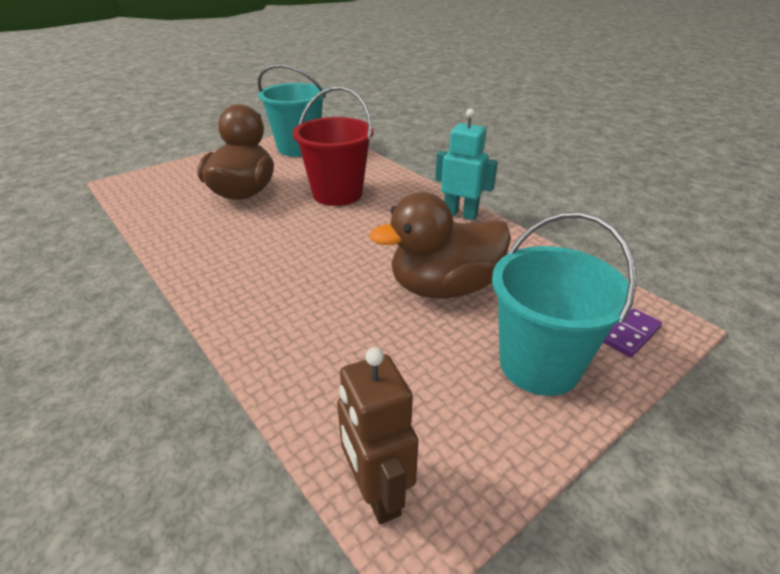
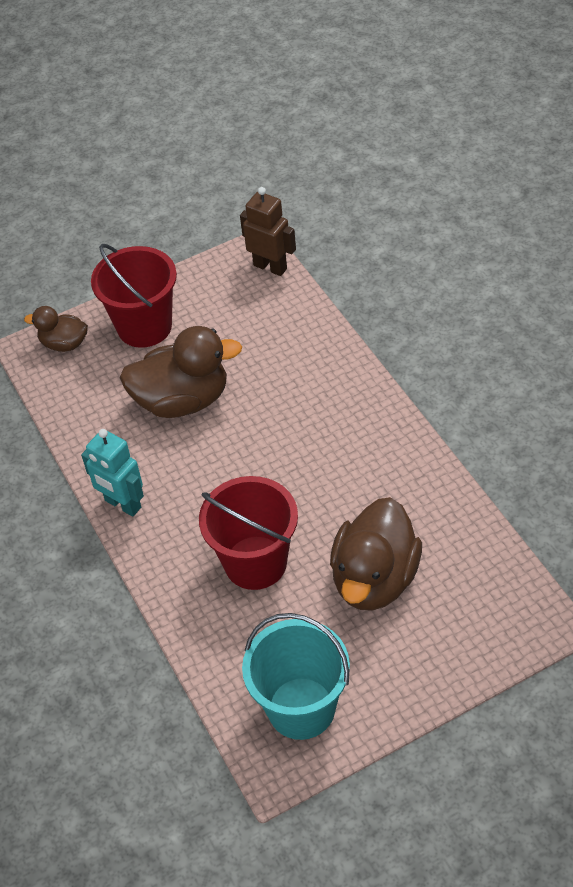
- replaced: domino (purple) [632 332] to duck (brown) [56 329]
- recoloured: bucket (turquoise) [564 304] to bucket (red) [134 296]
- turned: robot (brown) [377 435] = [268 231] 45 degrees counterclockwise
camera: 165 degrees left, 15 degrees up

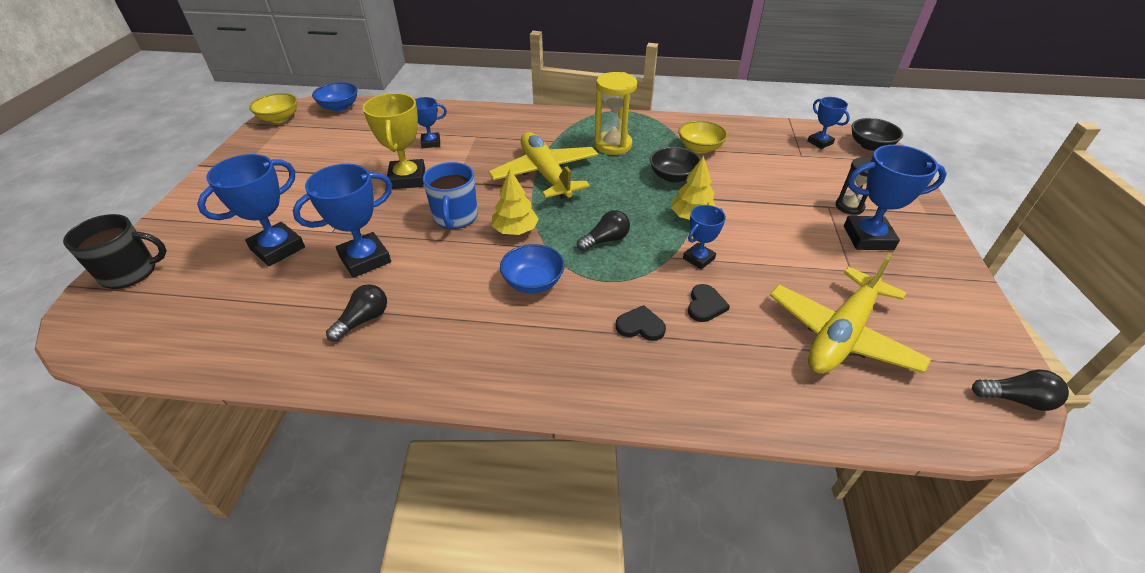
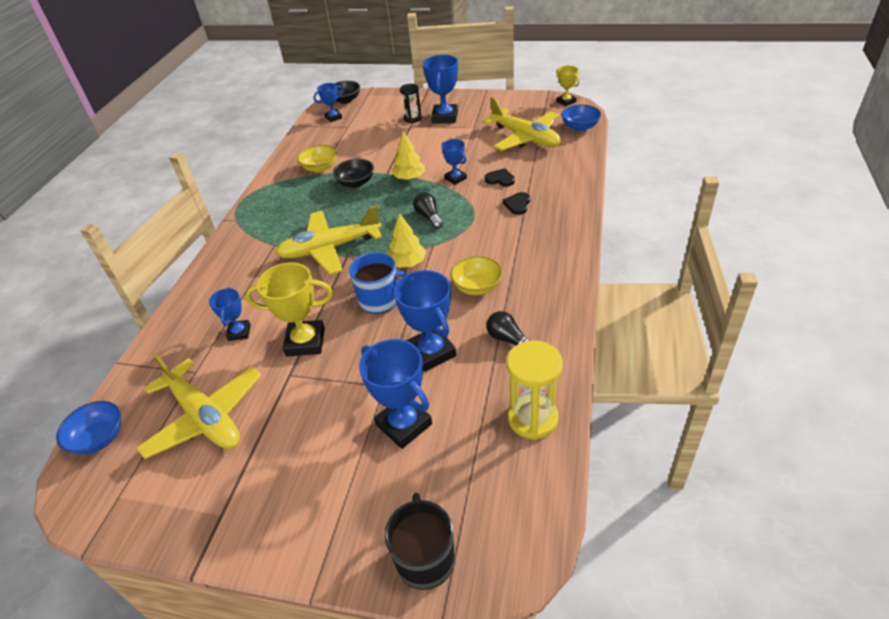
- added: plane (yellow) [199 406]
- moved: bowl (yellow) [273 108] to [477 275]
- moved: hourglass (yellow) [615 113] to [535 390]
- replaced: light bulb (black) [1020 390] to trophy (yellow) [568 86]
- moved: bowl (blue) [532 268] to [581 118]
camera: 80 degrees left, 0 degrees up

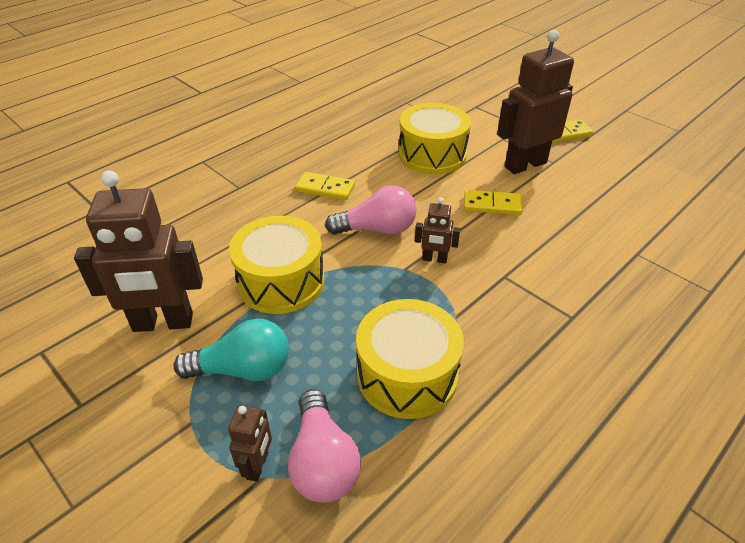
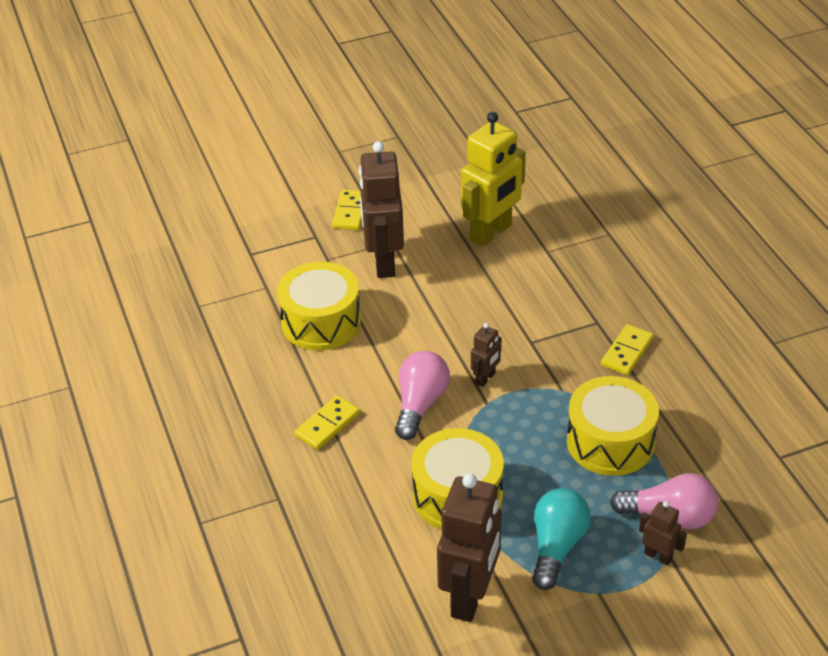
- added: robot (yellow) [493 179]
- moved: domino (yellow) [493 202] to [627 349]
camera: 65 degrees left, 0 degrees up

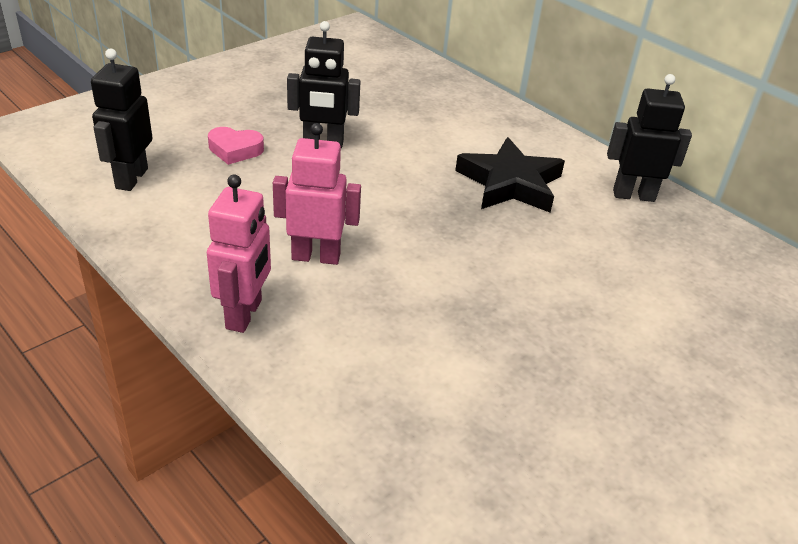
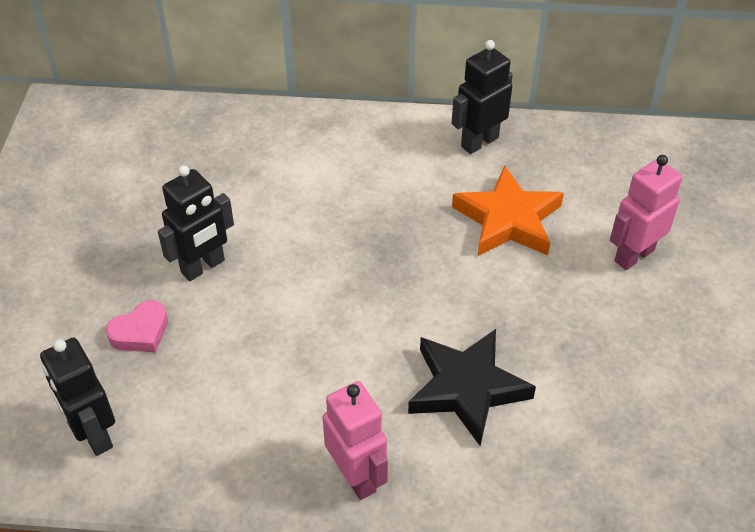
- moved: star (black) [510 175] to [472 387]
- added: star (orange) [508 211]
- moved: robot (pink) [317 194] to [646 212]
camera: 40 degrees left, 10 degrees up

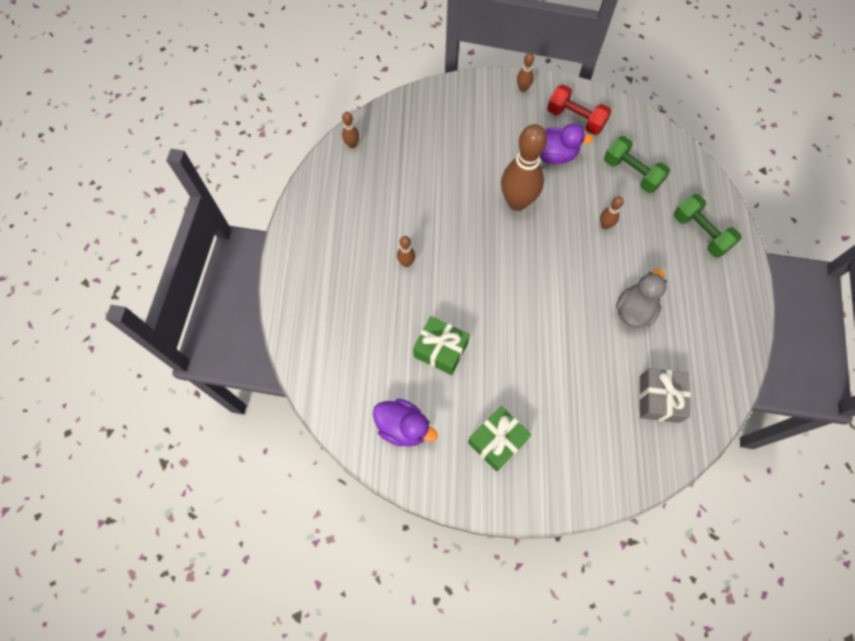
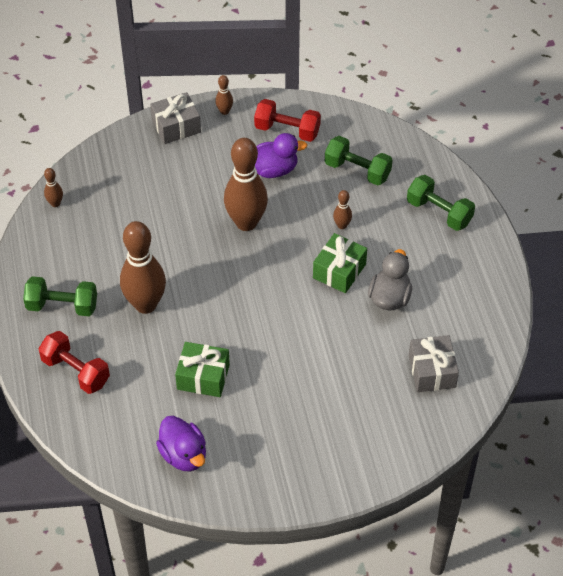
- added: dumbbell (green) [60 296]
- added: dumbbell (red) [74 362]
- resized: bowling pin (brown) [406 251] = [143 267] x2.31
- added: gift (grey) [175 118]
- turned: duck (purple) [405 423] = [181 443] 45 degrees clockwise
- moved: gift (green) [499 439] to [340 263]
camera: 15 degrees left, 15 degrees down

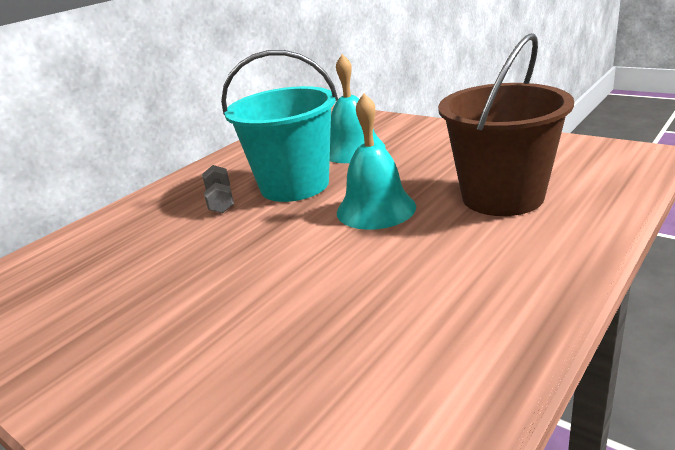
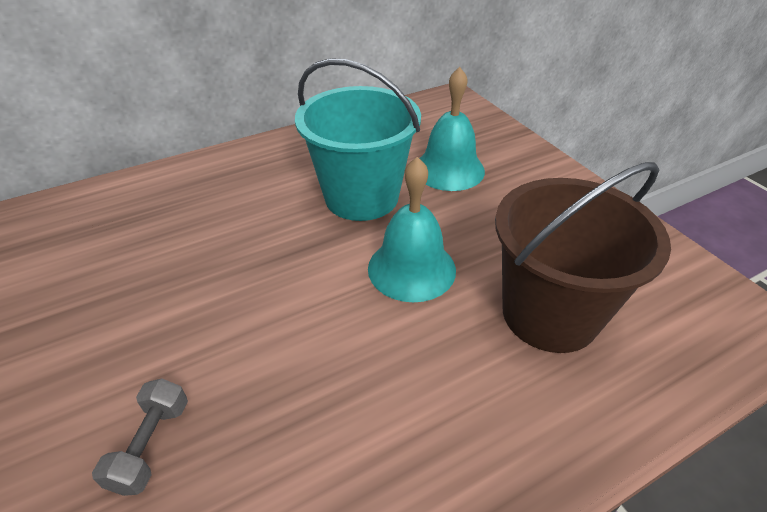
- moved: dumbbell (grey) [218 189] to [140 437]
camera: 20 degrees right, 15 degrees up

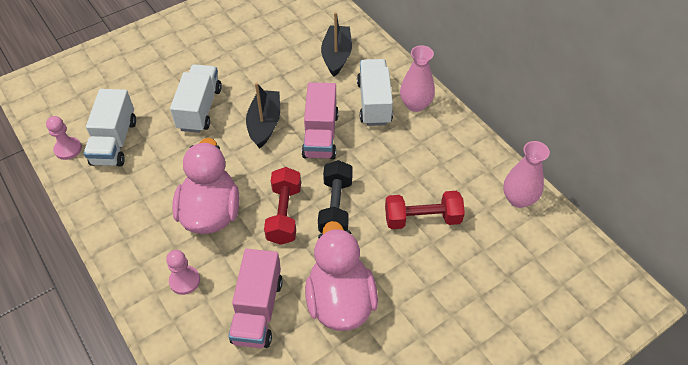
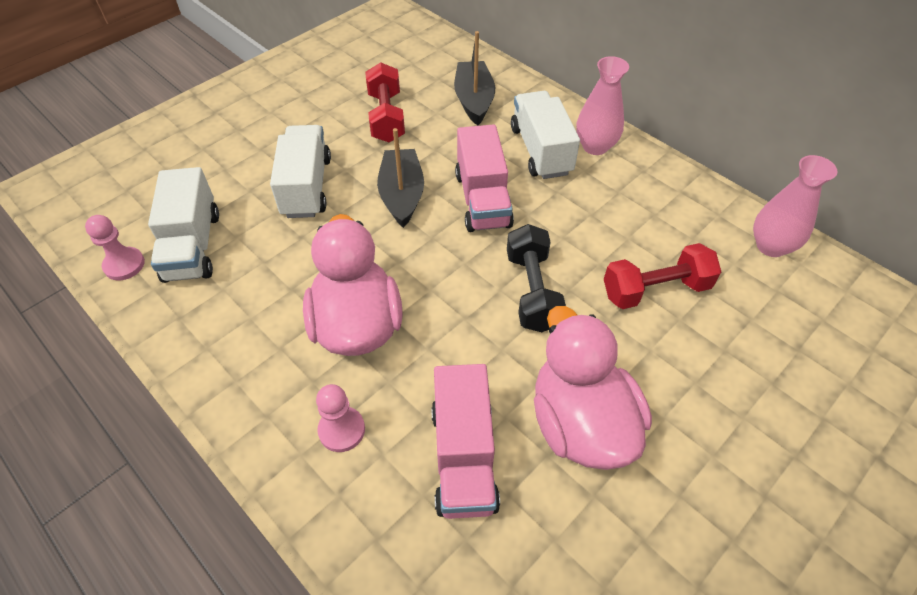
- moved: dumbbell (red) [282 206] to [385 102]
camera: 10 degrees left, 0 degrees up

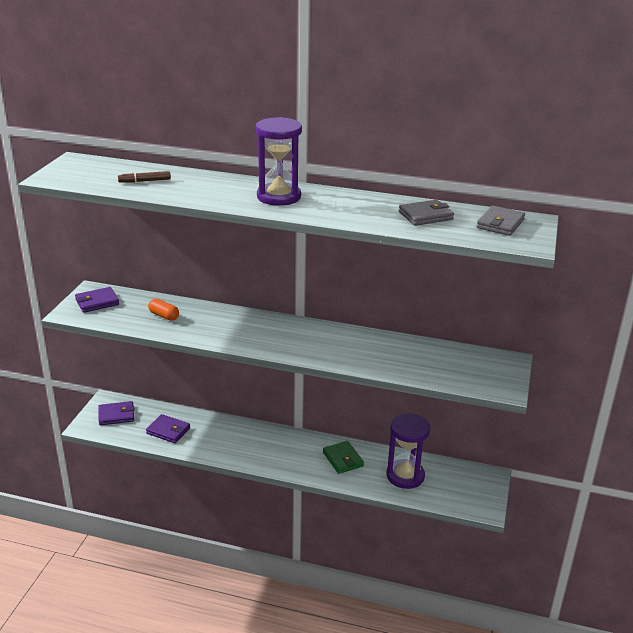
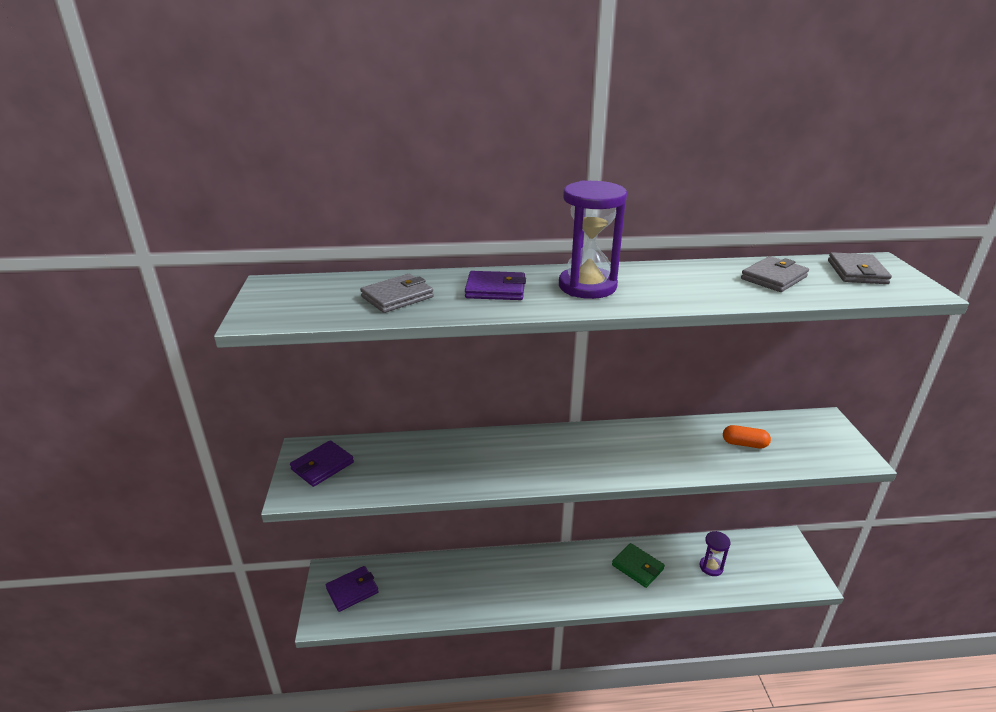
- replaced: marker (brown) [144 177] to wallet (grey) [397 293]
- moved: wallet (purple) [168 428] to [495 285]
- resized: hourglass (purple) [408 451] = [715 553] x0.54
- moved: capsule (orange) [163 310] to [747 436]
camera: 20 degrees left, 0 degrees up

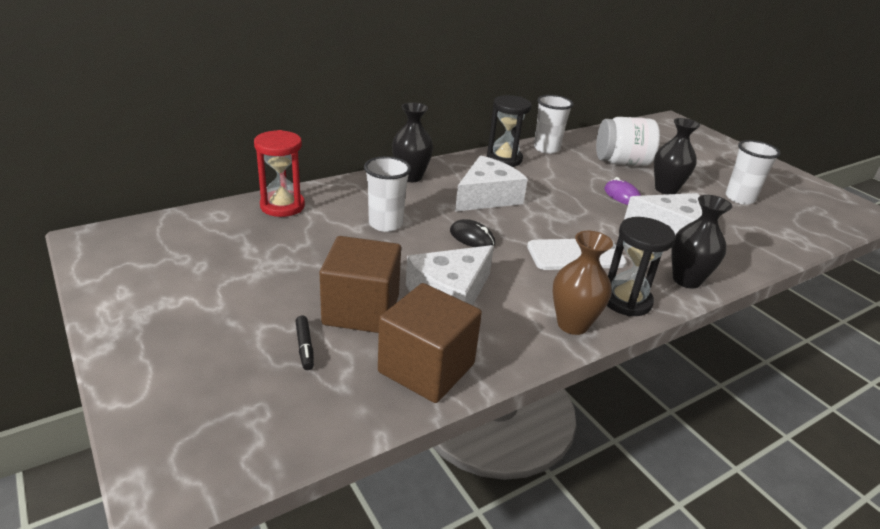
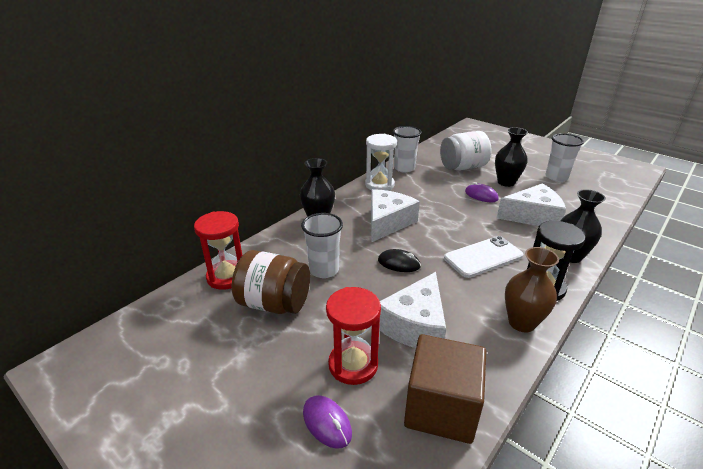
- added: jar (brown) [271 282]
- replaced: marker (black) [304 342] to mouse (purple) [327 422]
- replaced: cube (brown) [360 284] to hourglass (red) [353 336]
- recoloured: hourglass (black) [509 131] to hourglass (white) [381 162]
camera: 15 degrees left, 0 degrees up

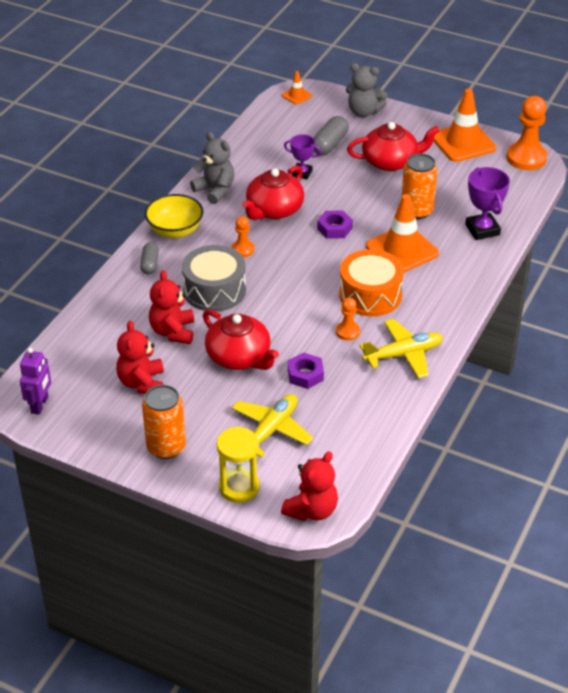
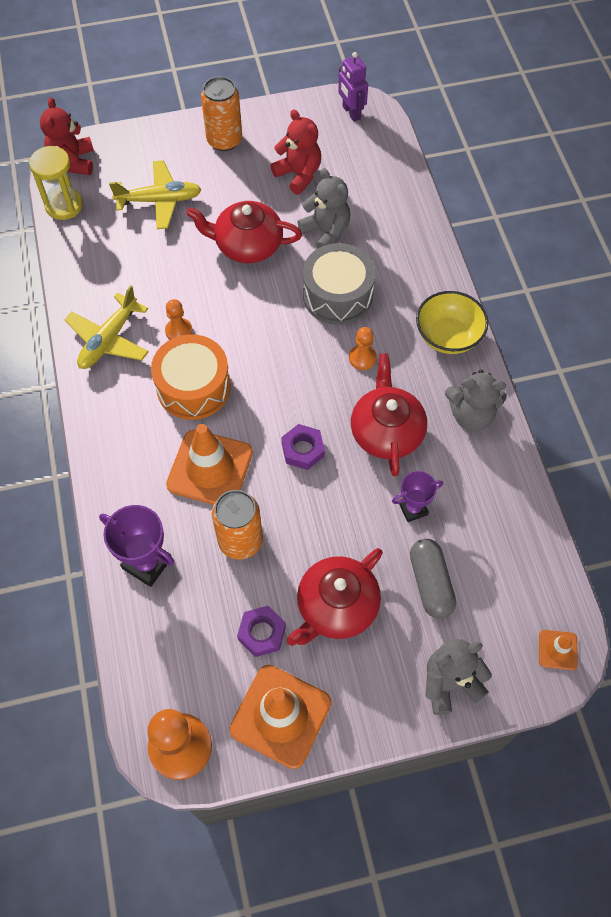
- moved: hourglass (yellow) [238 464] to [56 183]
- turned: plane (yellow) [272 426] = [155 194] 90 degrees counterclockwise
- moved: nut (purple) [306 370] to [261 631]
- recoloured: teddy bear (red) [171 307] to teddy bear (grey) [323 208]
- removed: capsule (grey) [149 258]
camera: 140 degrees right, 20 degrees up

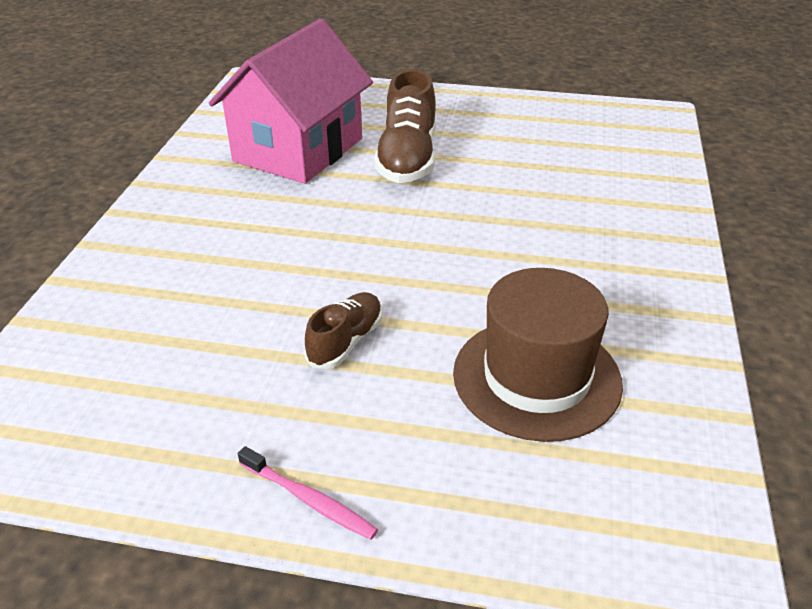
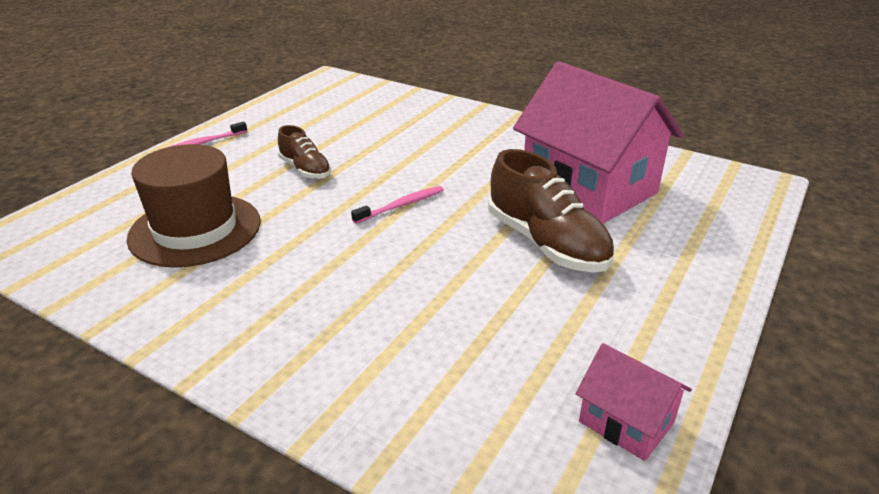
- added: toothbrush (pink) [397 205]
- turned: shoe (brown) [405 126] = [551 210] 150 degrees counterclockwise
- added: house (pink) [634 402]
camera: 110 degrees right, 5 degrees down

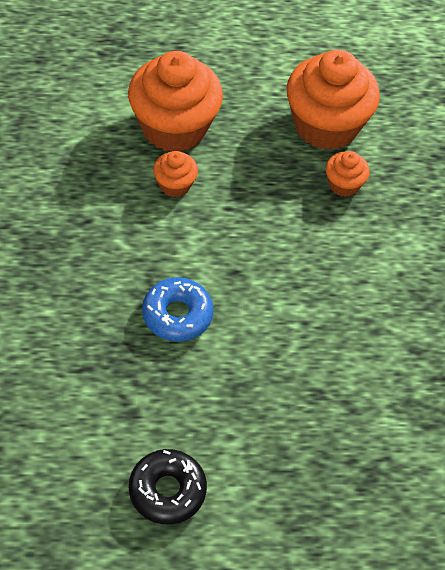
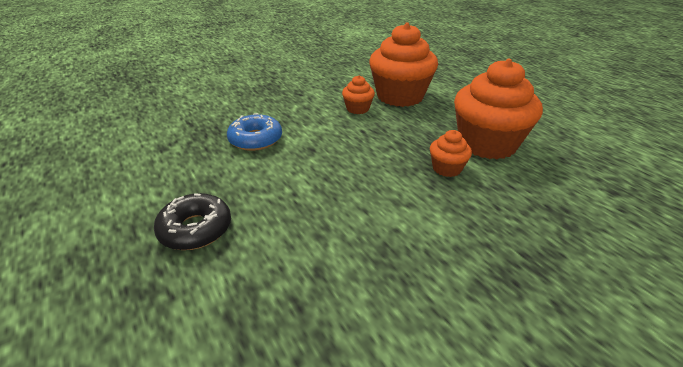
- moved: donut (black) [168 487] to [192 221]
camera: 65 degrees right, 20 degrees down

